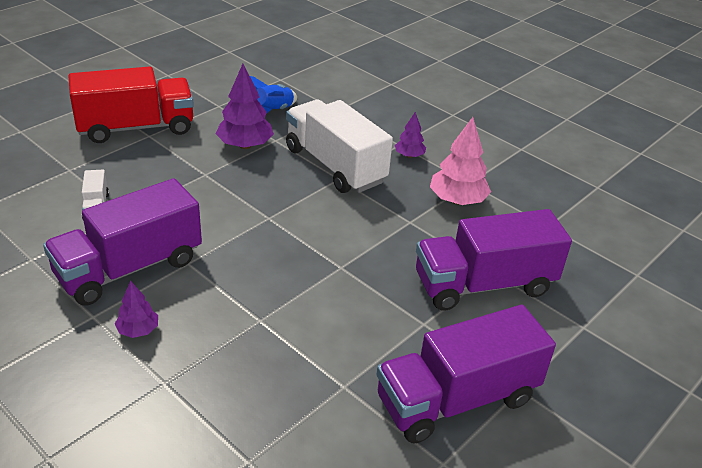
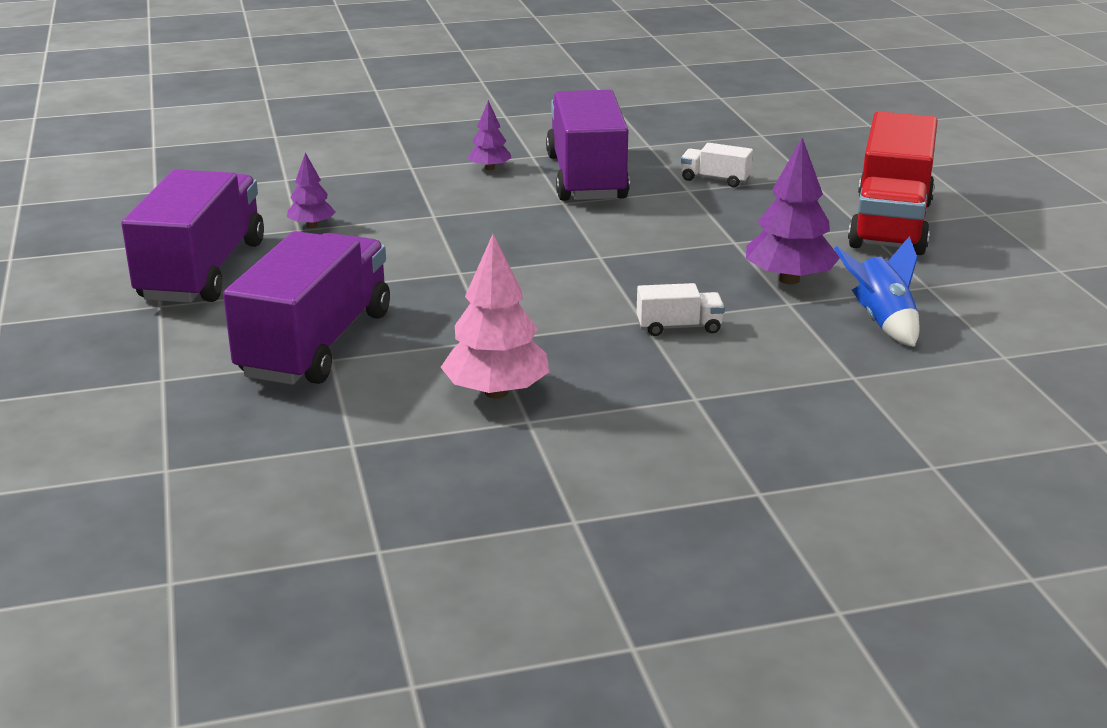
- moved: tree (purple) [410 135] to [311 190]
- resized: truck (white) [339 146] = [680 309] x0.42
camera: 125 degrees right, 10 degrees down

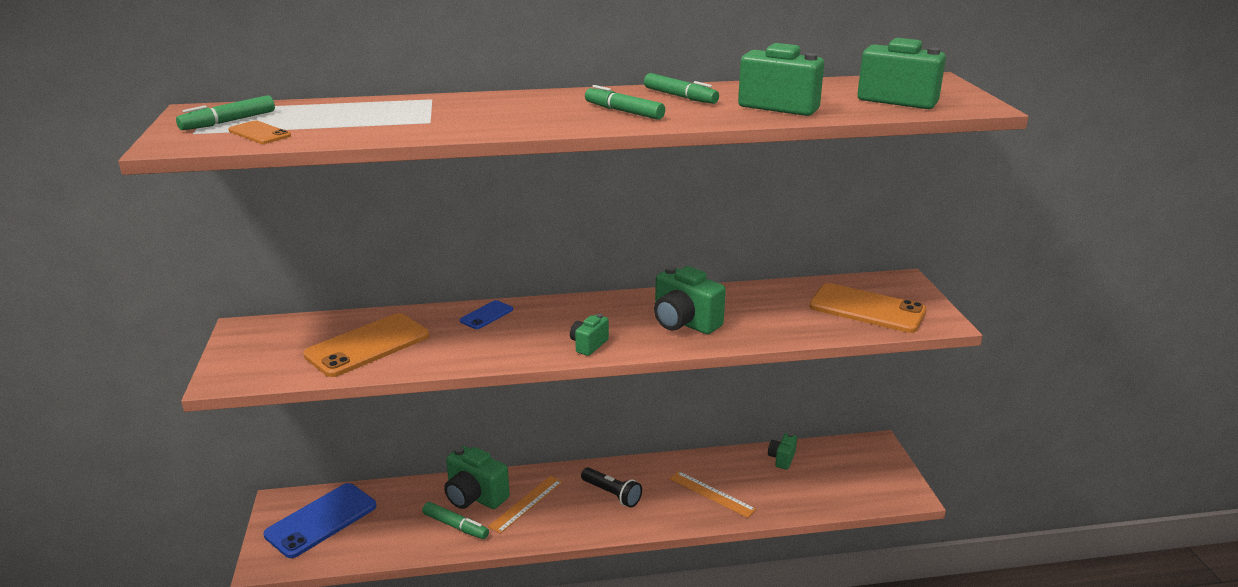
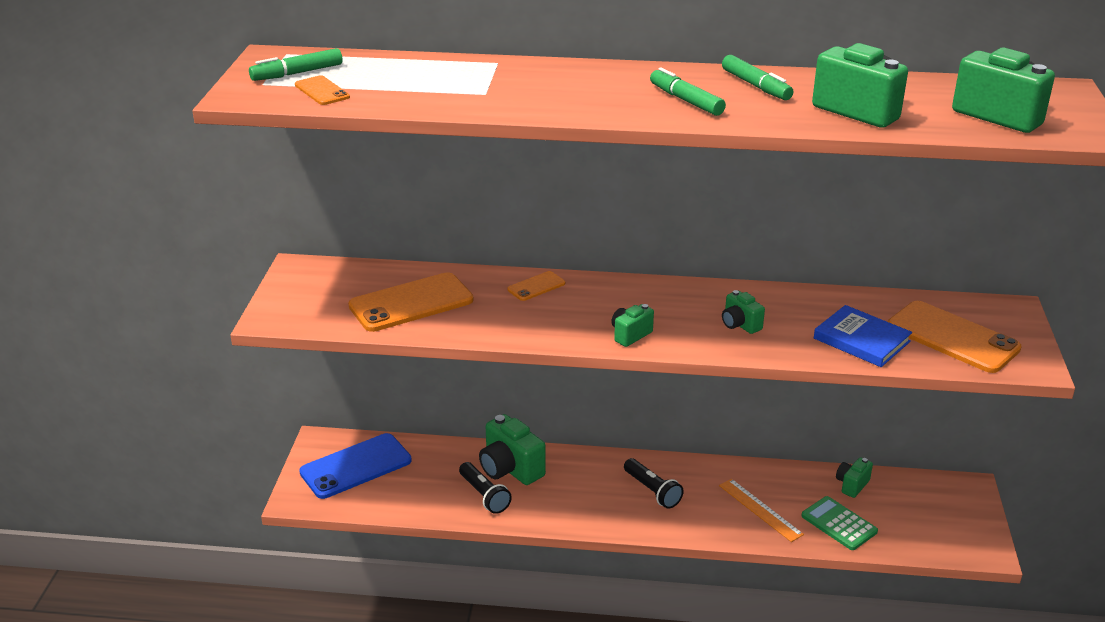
- replaced: marker (green) [455 520] to flashlight (black) [485 488]
- recoloured: phone (blue) [486 314] to phone (orange) [536 286]
- resized: camera (green) [690 300] = [743 312] x0.55
- added: calculator (green) [839 523]
- added: book (blue) [863 336]
- removed: ruler (orange) [525 505]
camera: 15 degrees right, 5 degrees up

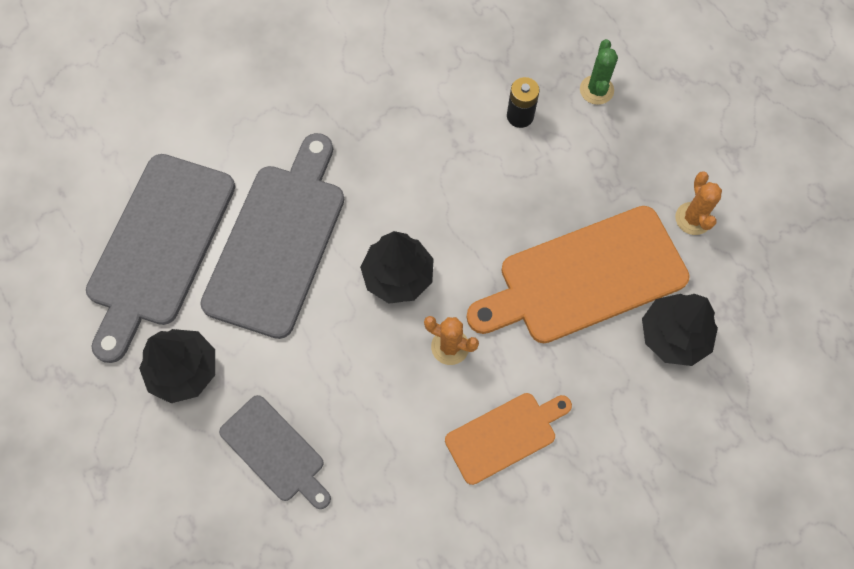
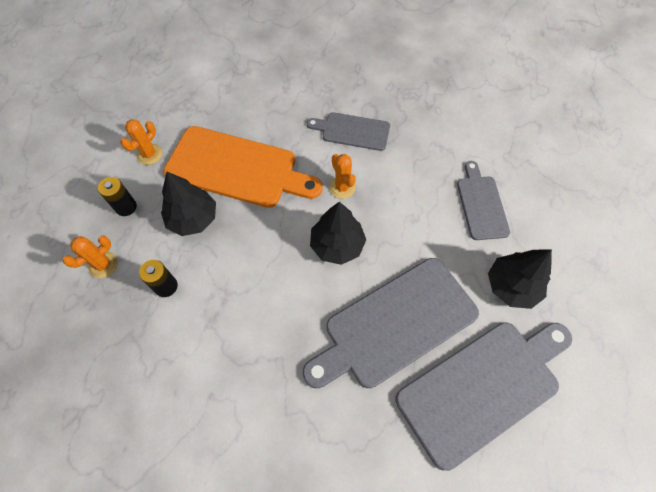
- recoloured: cactus (green) [599 72] to cactus (orange) [90 257]
- added: battery (black) [117 196]
- moved: tree (black) [680 330] to [188 204]
- recoloured: cutting board (orange) [508 439] to cutting board (grey) [348 131]
camera: 140 degrees left, 5 degrees down

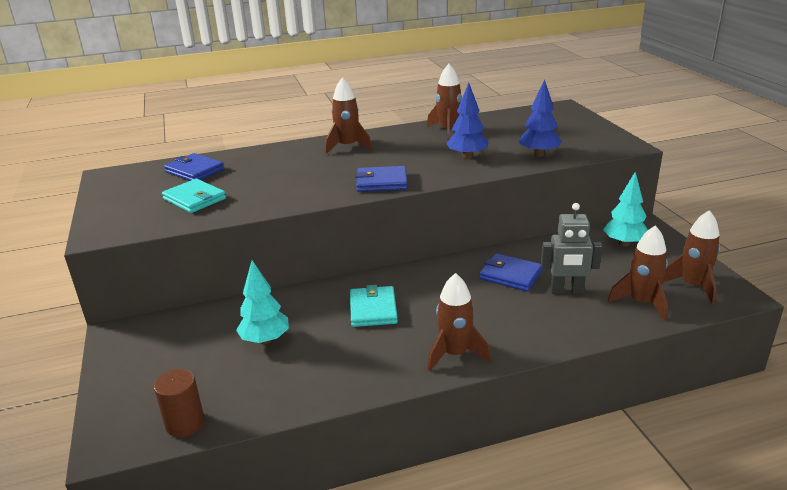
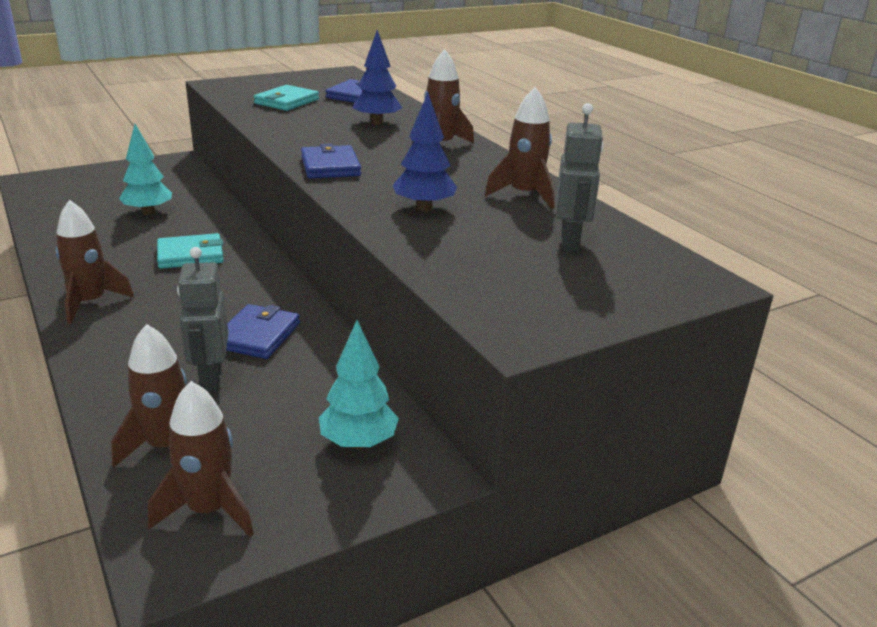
- moved: tree (blue) [540 118] to [377 77]
- added: robot (grey) [580 178]
- removed: cylinder (brown) [179 403]
camera: 75 degrees right, 0 degrees up

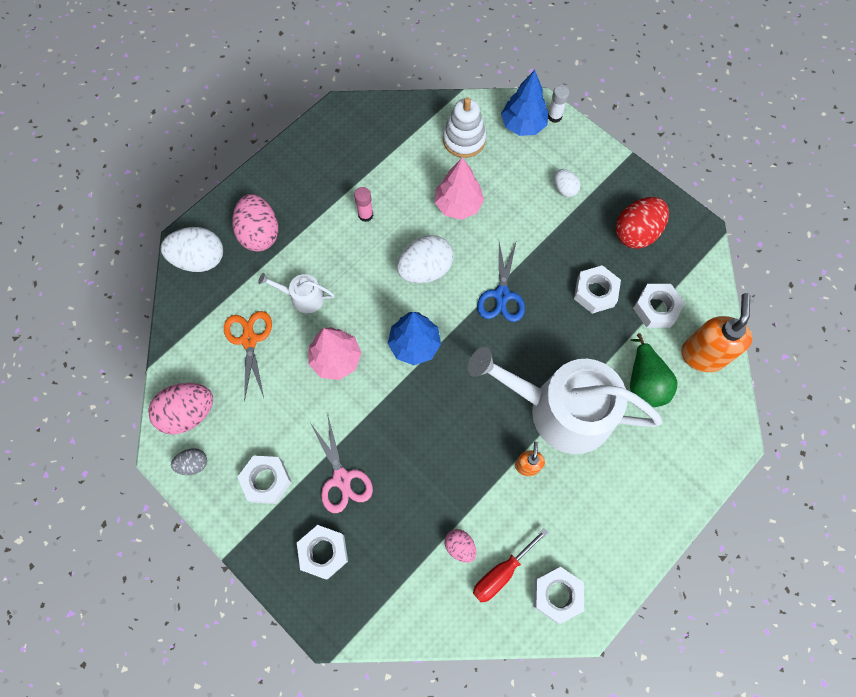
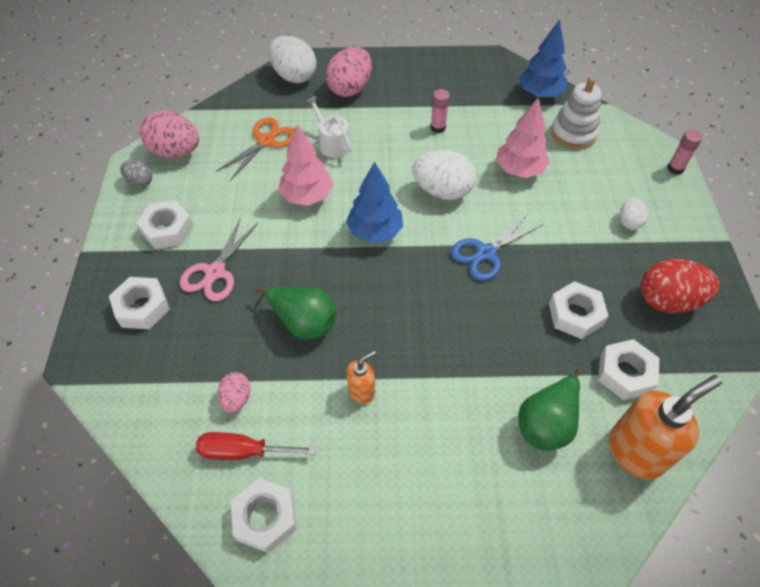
- added: pear (green) [296 313]
- moved: tree (blue) [524 103] to [543 58]
- recoloured: glue stick (white) [558 104] to glue stick (pink) [684 152]
- removed: watering can (white) [565 400]
camera: 45 degrees right, 15 degrees down

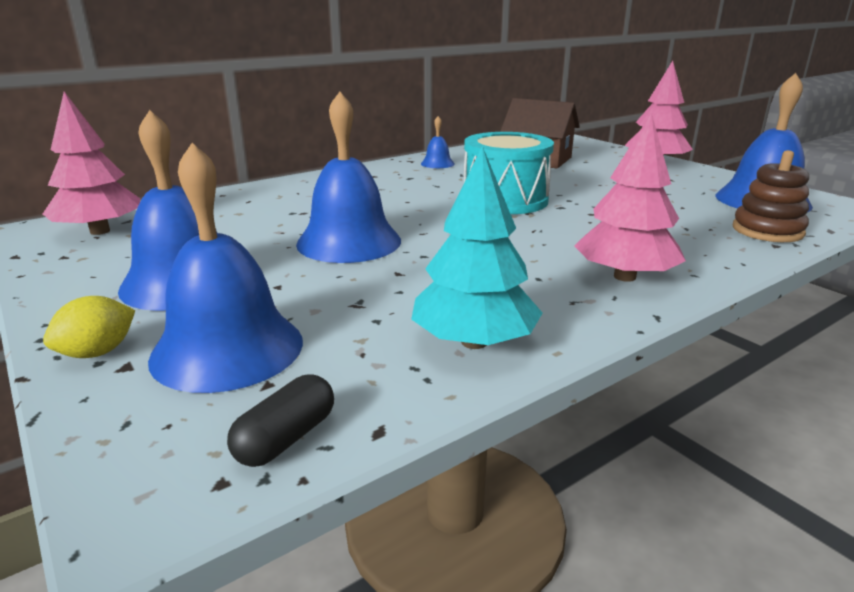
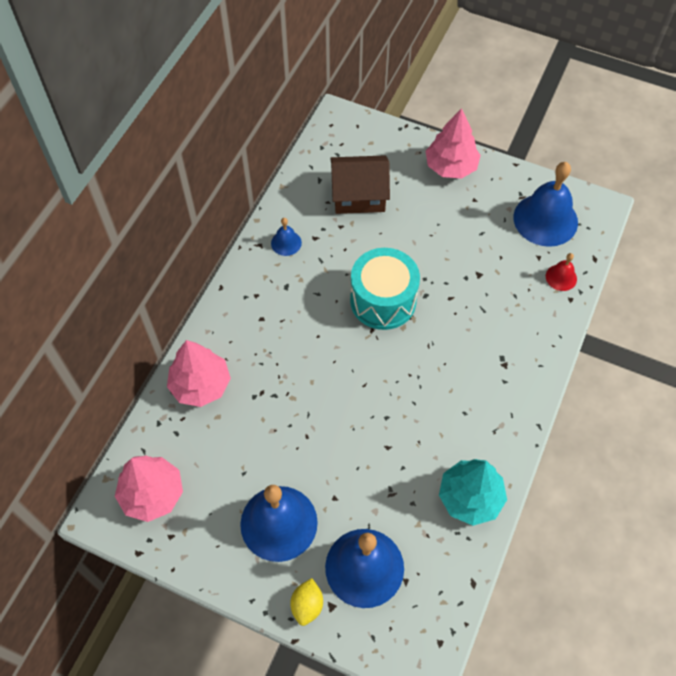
- moved: tree (pink) [630 197] to [199 373]
- replaced: stacking toy (brown) [771 196] to bell (red) [561 272]
- removed: capsule (black) [280 420]
- removed: bell (blue) [348 177]
camera: 30 degrees left, 35 degrees up

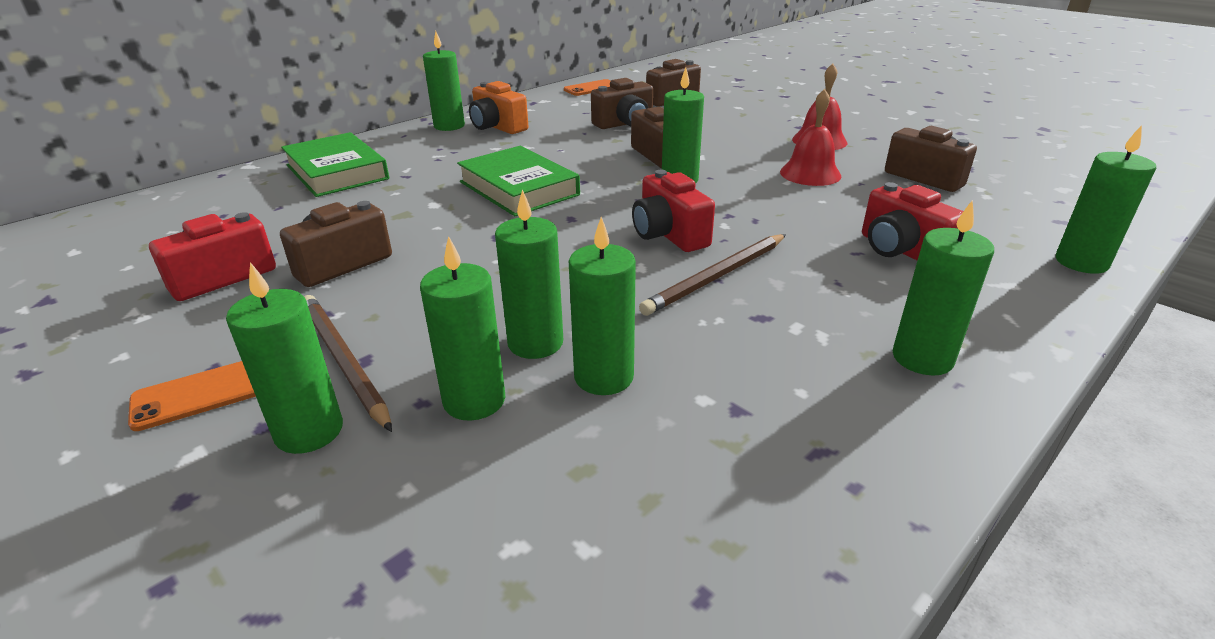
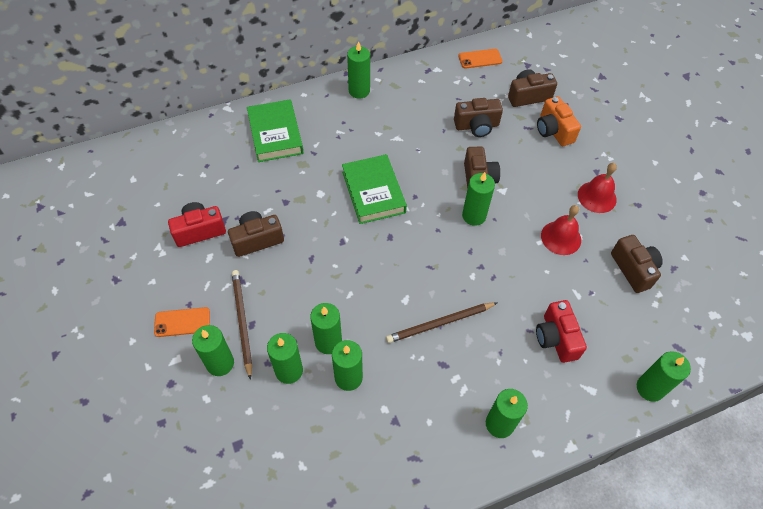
- moved: camera (orange) [498 107] to [559 121]
- removed: camera (red) [673 211]
camera: 20 degrees right, 25 degrees up

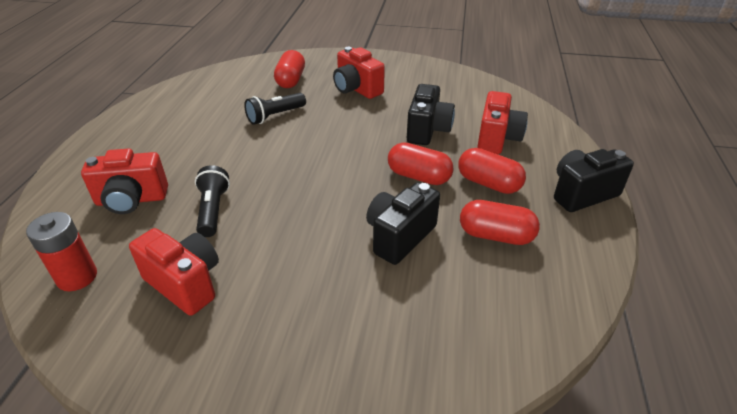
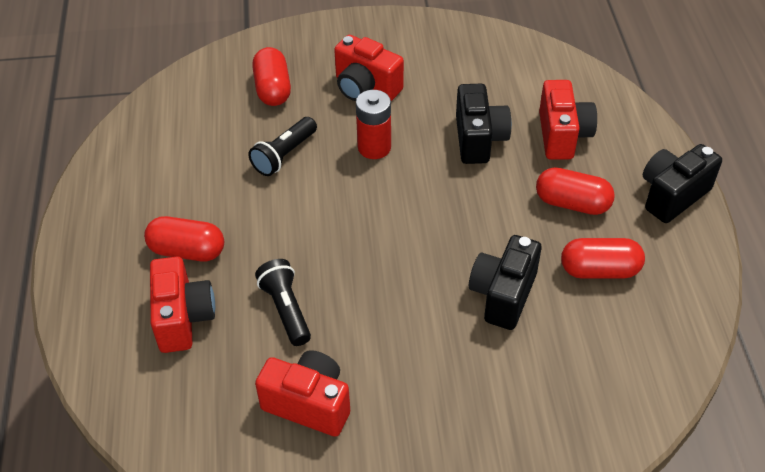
- moved: capsule (red) [421 164] to [184 238]
- turned: camera (red) [124 181] = [182 305] 75 degrees counterclockwise
- moved: battery (red) [61 251] to [373 124]
camera: 15 degrees left, 10 degrees up

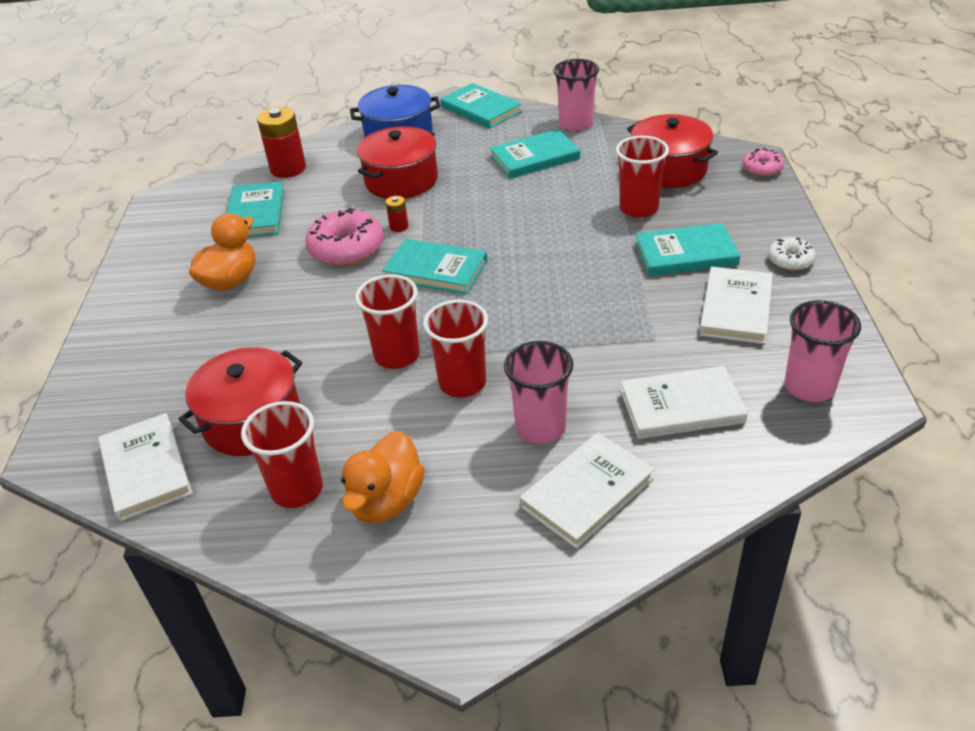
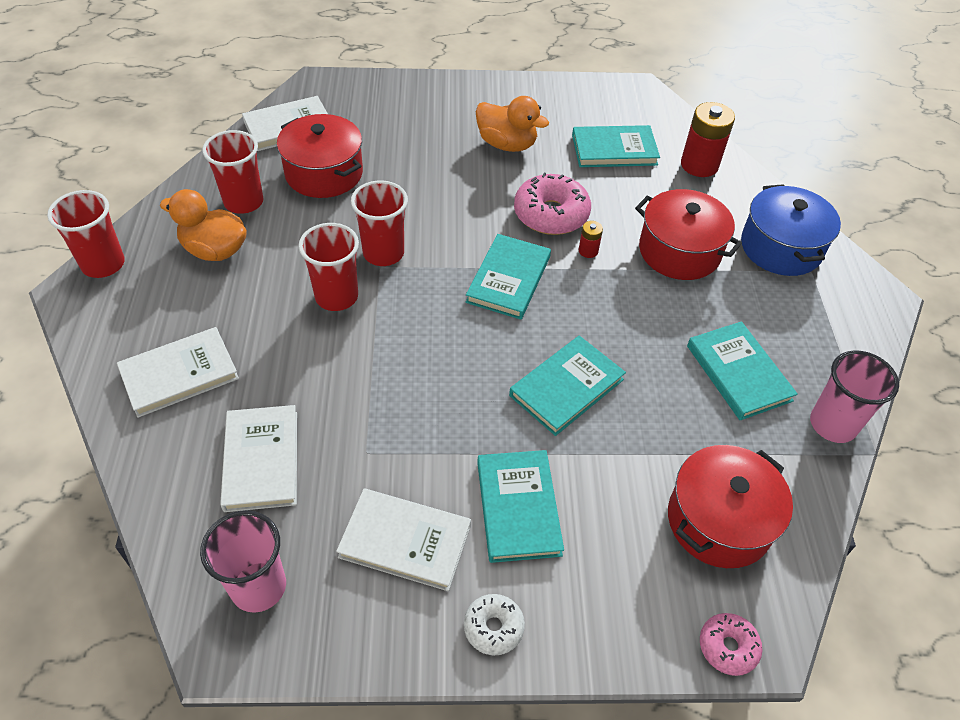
- moved: cup (red) [642 177] to [86 234]
- turned: book (white) [587 491] = [178 372] 75 degrees counterclockwise
- moved: book (turquoise) [481 106] to [567 386]
- removed: cup (pink) [538 392]
camera: 85 degrees right, 10 degrees up

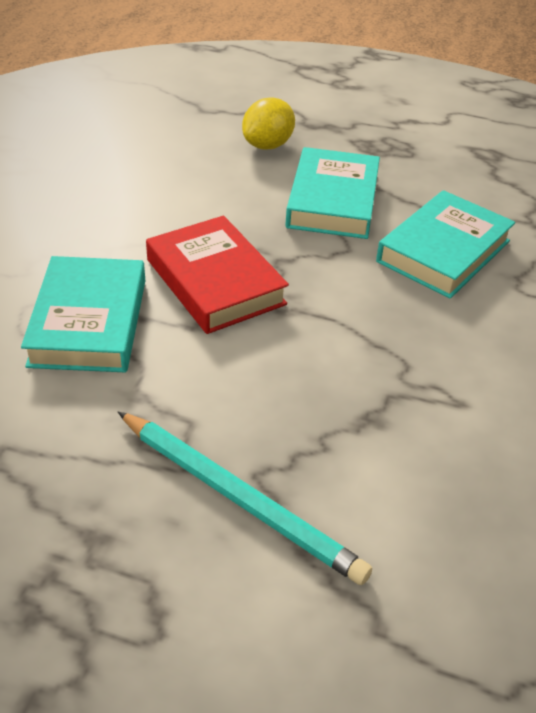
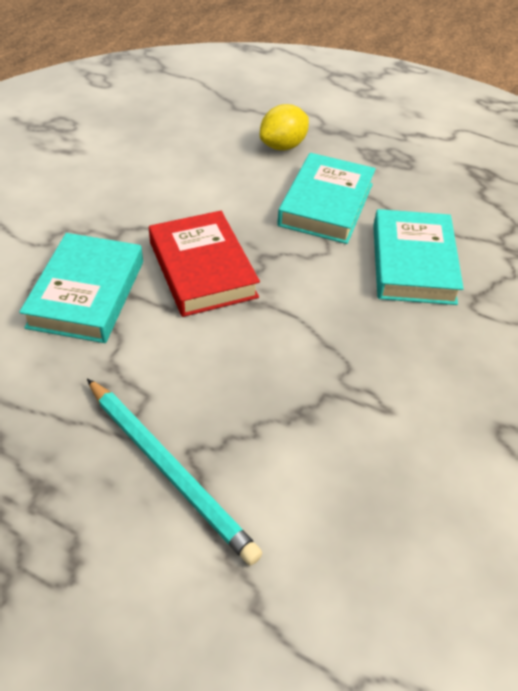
- turned: book (turquoise) [445 244] = [418 257] 45 degrees counterclockwise
camera: 10 degrees right, 5 degrees up

